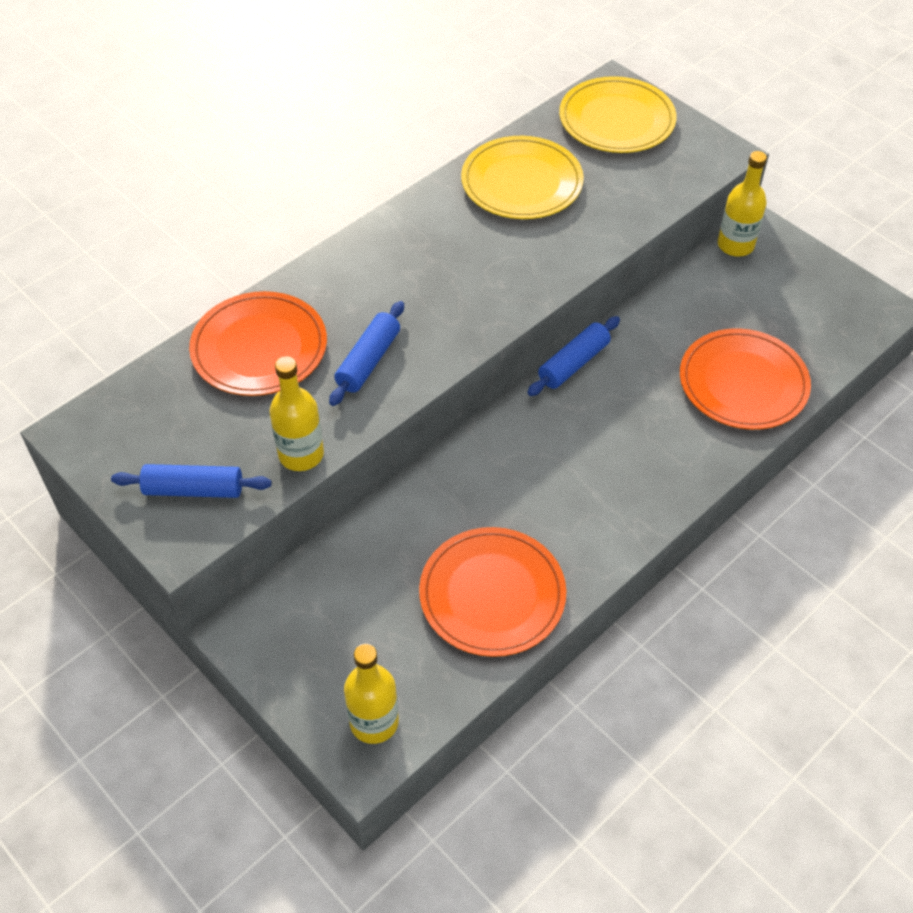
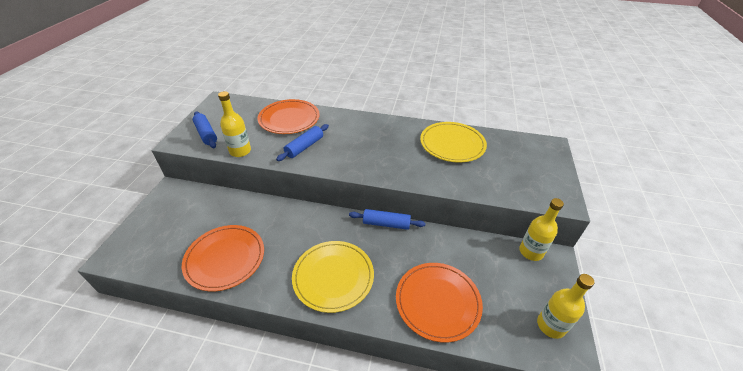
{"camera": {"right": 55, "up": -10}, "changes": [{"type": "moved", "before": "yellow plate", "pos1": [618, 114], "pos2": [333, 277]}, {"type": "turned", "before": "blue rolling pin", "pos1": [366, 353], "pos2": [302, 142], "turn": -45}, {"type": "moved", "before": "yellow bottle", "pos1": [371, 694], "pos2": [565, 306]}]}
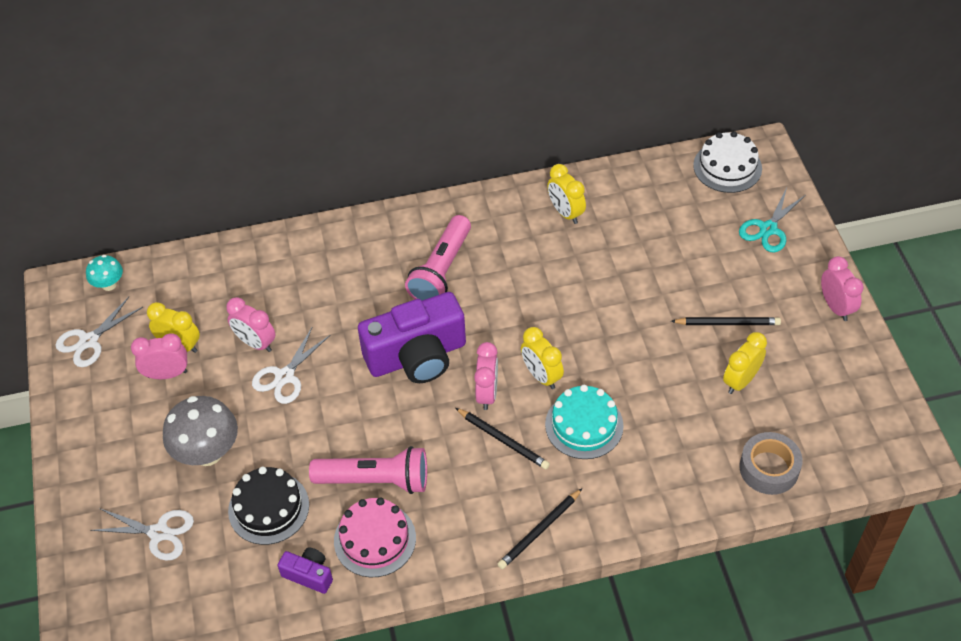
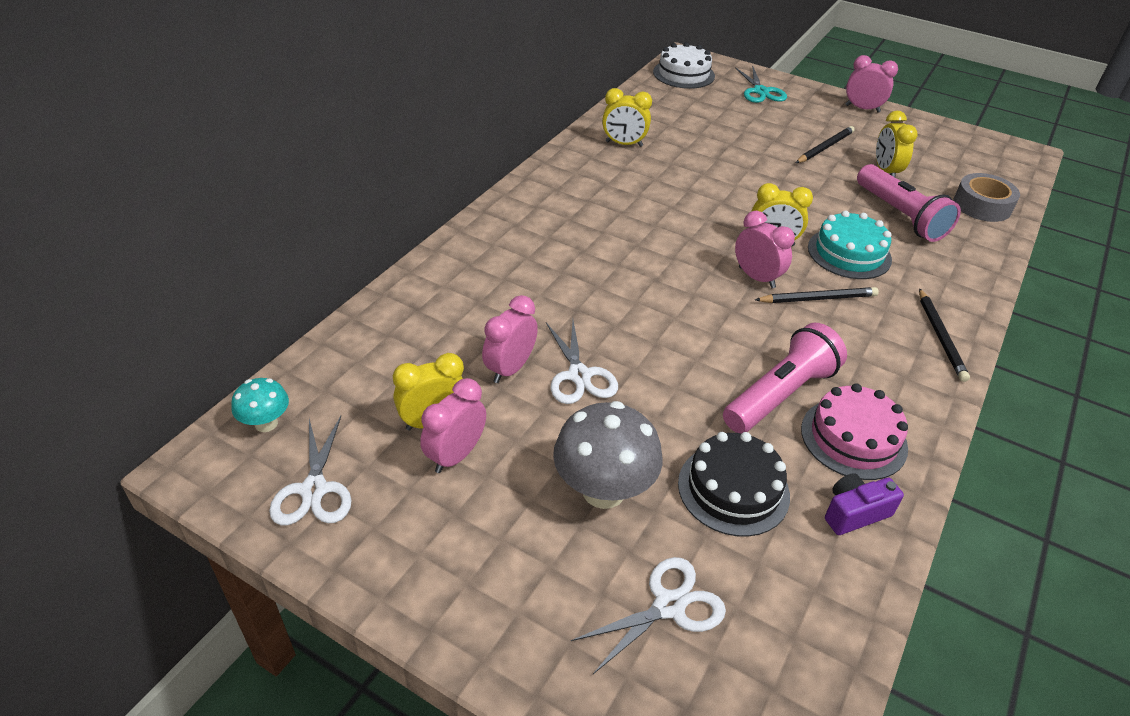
{"camera": {"right": -50, "up": -10}, "changes": [{"type": "moved", "before": "pink flashlight", "pos1": [438, 257], "pos2": [909, 203]}, {"type": "removed", "before": "purple camera", "pos1": [412, 337]}, {"type": "turned", "before": "pink clock", "pos1": [250, 324], "pos2": [510, 339], "turn": 135}]}
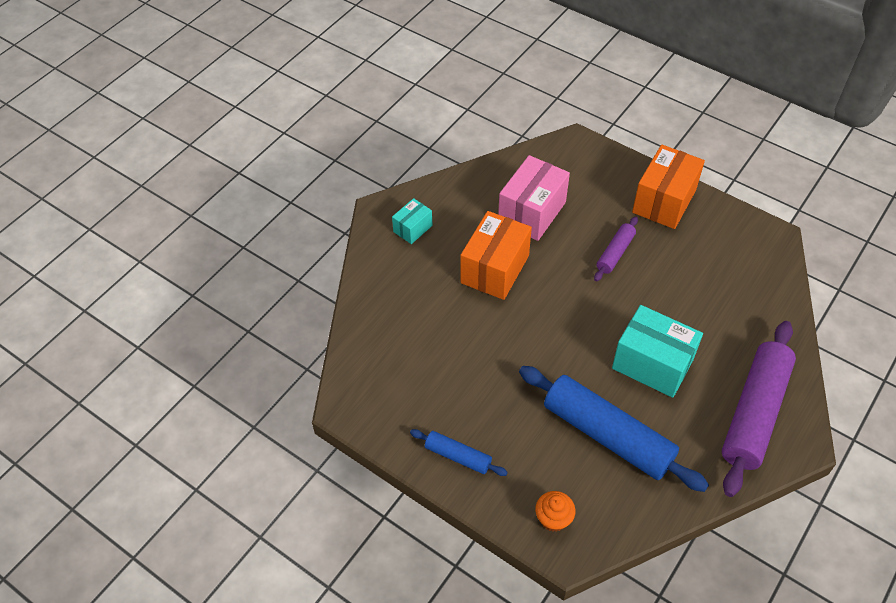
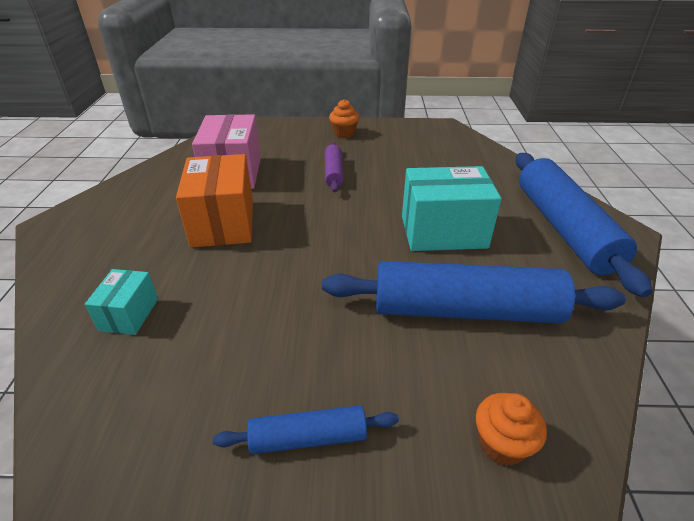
{"camera": {"right": -35, "up": -15}, "changes": [{"type": "replaced", "before": "orange box", "after": "orange cupcake", "pos1": [668, 187], "pos2": [344, 118]}, {"type": "moved", "before": "turquoise box", "pos1": [412, 221], "pos2": [121, 302]}, {"type": "recoloured", "before": "purple rolling pin", "after": "blue rolling pin", "pos1": [759, 409], "pos2": [584, 225]}]}
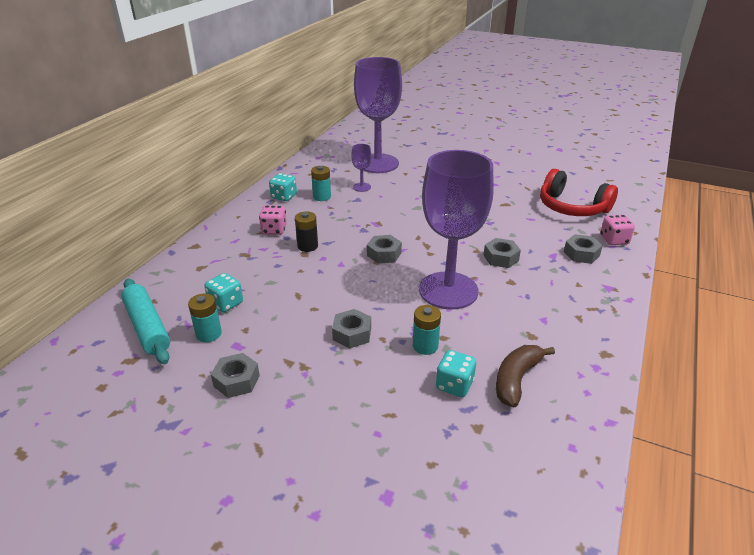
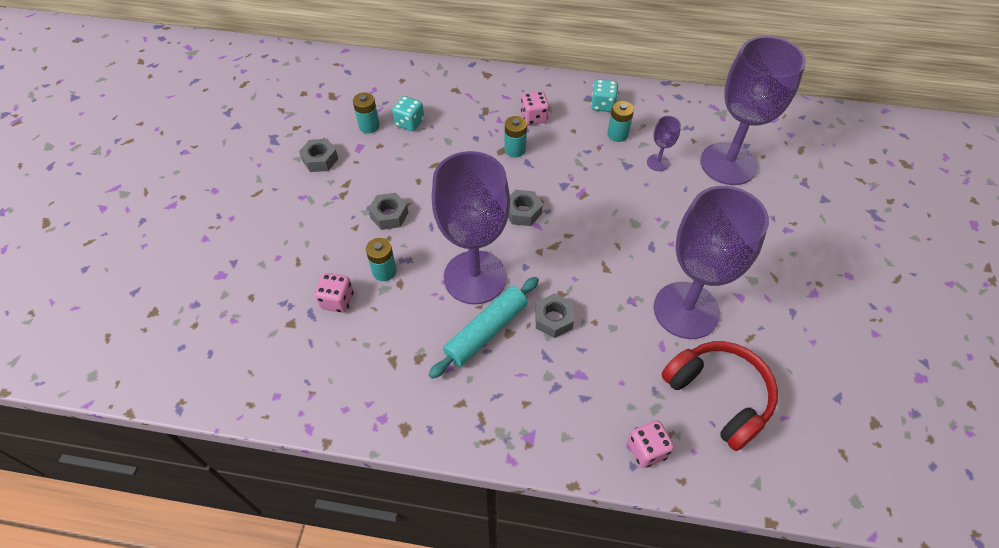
{"camera": {"right": 75, "up": 20}, "changes": [{"type": "turned", "before": "red headphones", "pos1": [579, 192], "pos2": [719, 396], "turn": 120}, {"type": "recoloured", "before": "black battery", "after": "turquoise battery", "pos1": [306, 232], "pos2": [515, 136]}, {"type": "removed", "before": "grey nut", "pos1": [583, 249]}, {"type": "moved", "before": "turquoise rolling pin", "pos1": [145, 321], "pos2": [484, 328]}, {"type": "removed", "before": "brown banana", "pos1": [525, 376]}, {"type": "recoloured", "before": "turquoise dice", "after": "pink dice", "pos1": [456, 373], "pos2": [334, 293]}, {"type": "added", "after": "purple goblet", "pos2": [711, 262]}]}
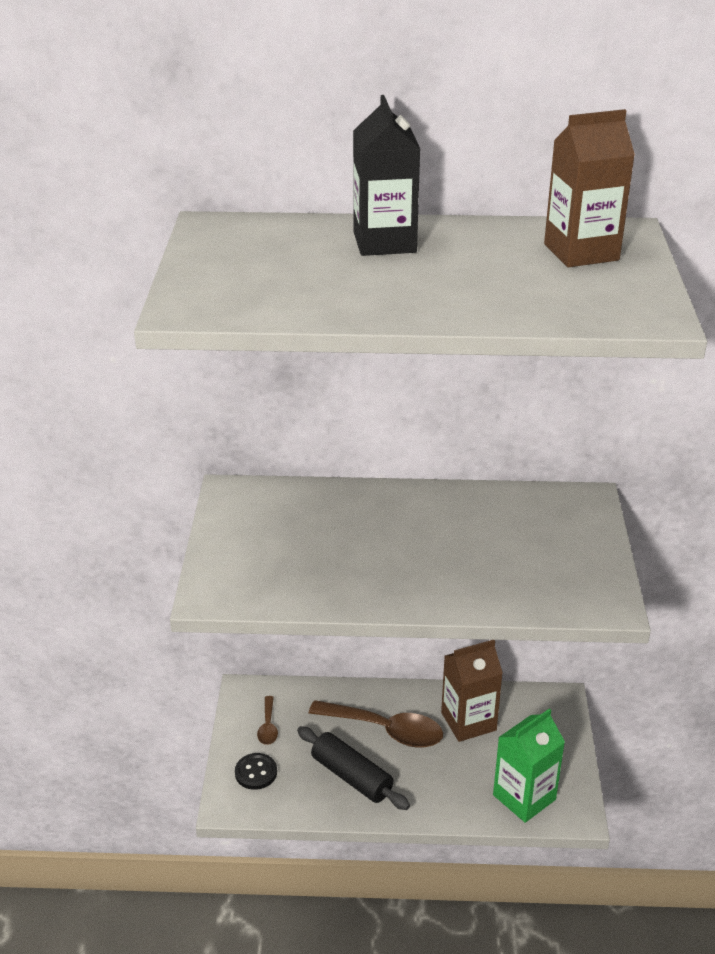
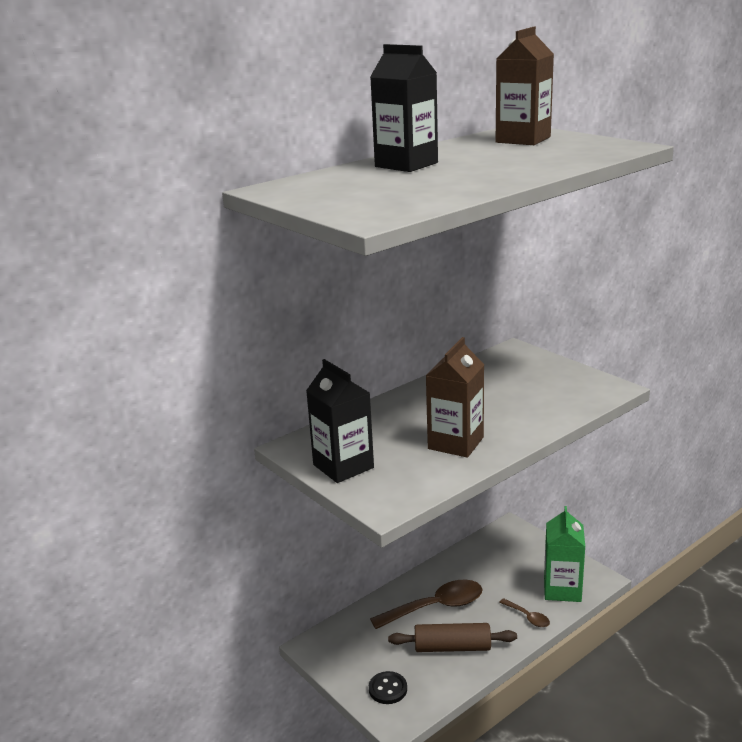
{"camera": {"right": -40, "up": -10}, "changes": [{"type": "moved", "before": "brown carton", "pos1": [472, 691], "pos2": [455, 397]}, {"type": "moved", "before": "brown spoon", "pos1": [267, 720], "pos2": [524, 612]}, {"type": "recoloured", "before": "black rolling pin", "after": "brown rolling pin", "pos1": [353, 768], "pos2": [452, 637]}, {"type": "added", "after": "black carton", "pos2": [340, 421]}]}
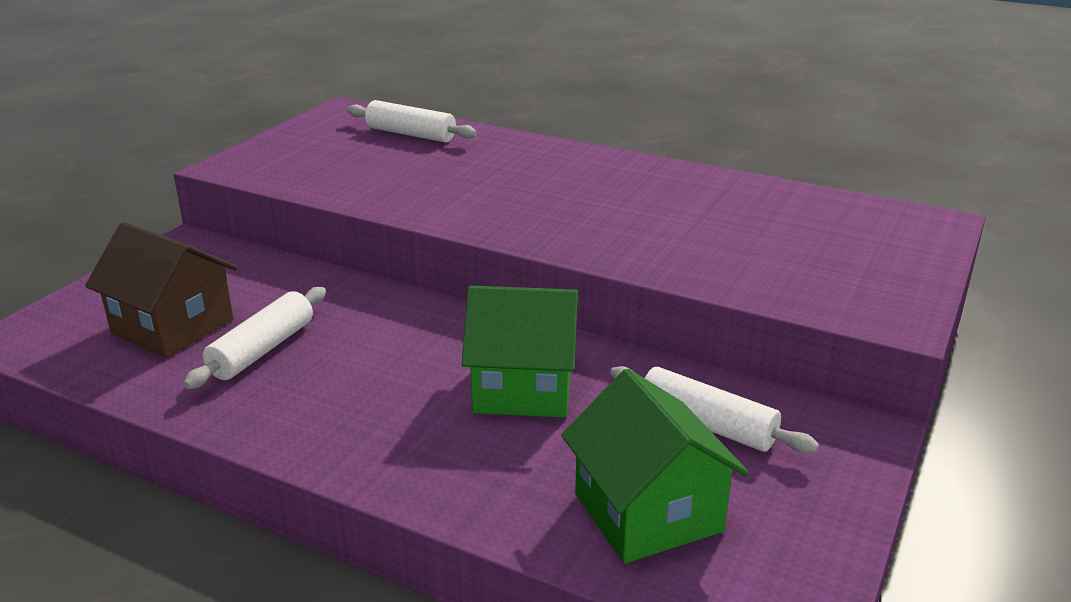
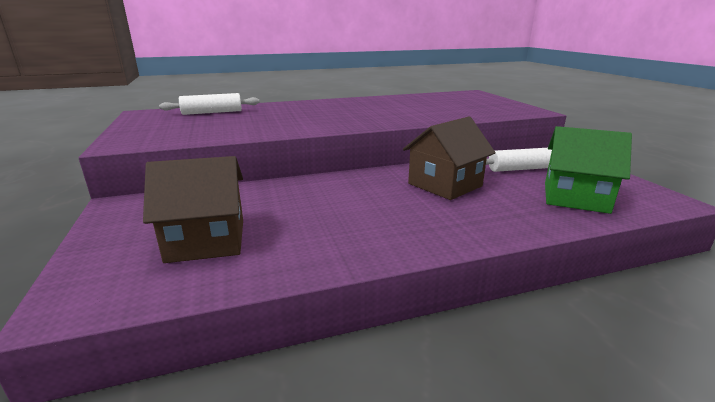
{"camera": {"right": -45, "up": -5}, "changes": [{"type": "recoloured", "before": "green house", "after": "brown house", "pos1": [520, 352], "pos2": [449, 158]}, {"type": "removed", "before": "white rolling pin", "pos1": [254, 338]}]}
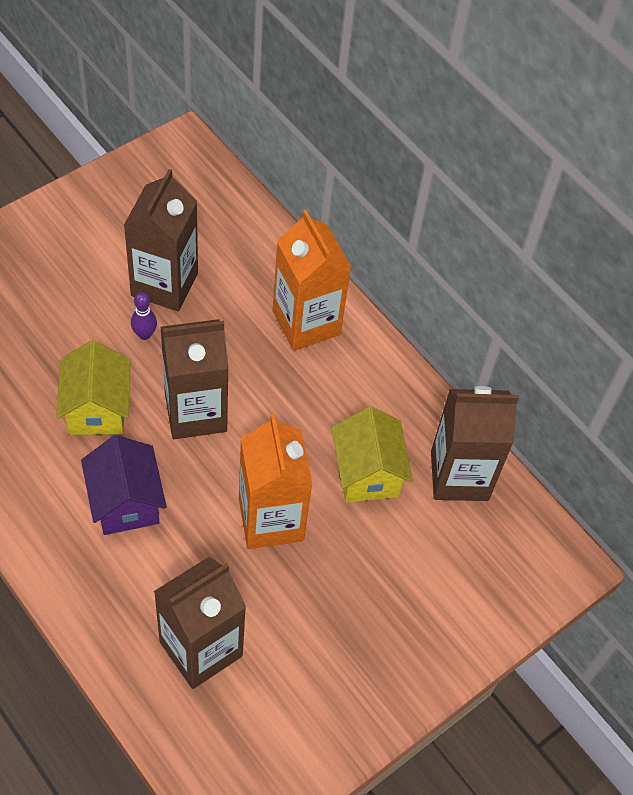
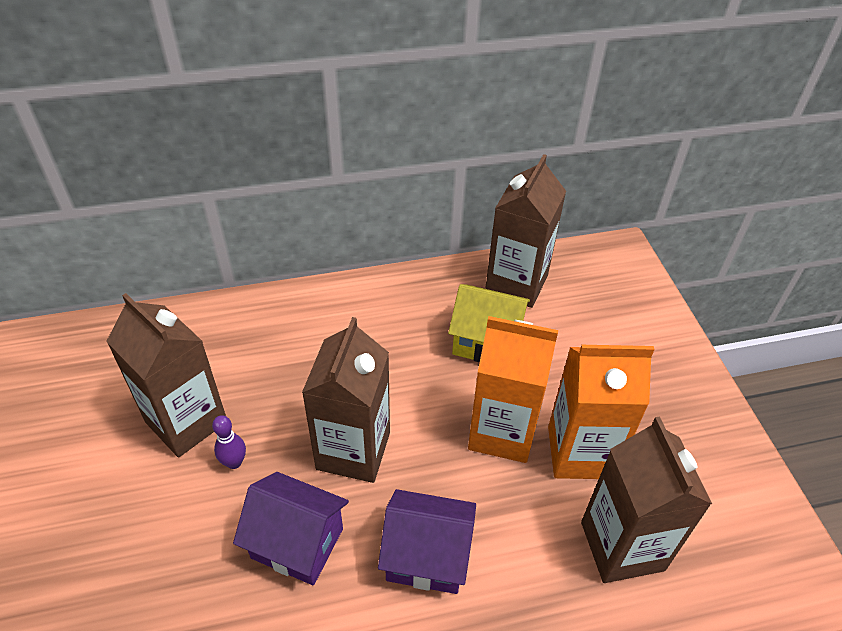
{"camera": {"right": -60, "up": -10}, "changes": [{"type": "moved", "before": "orange carton", "pos1": [312, 280], "pos2": [601, 412]}, {"type": "recoloured", "before": "yellow house", "after": "purple house", "pos1": [93, 387], "pos2": [291, 529]}]}
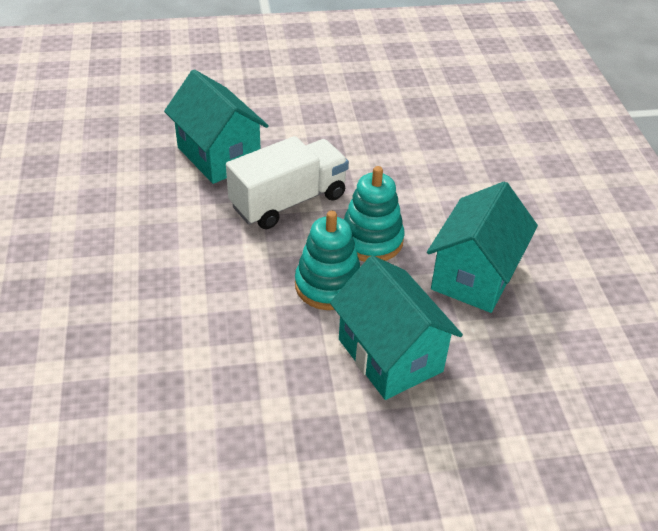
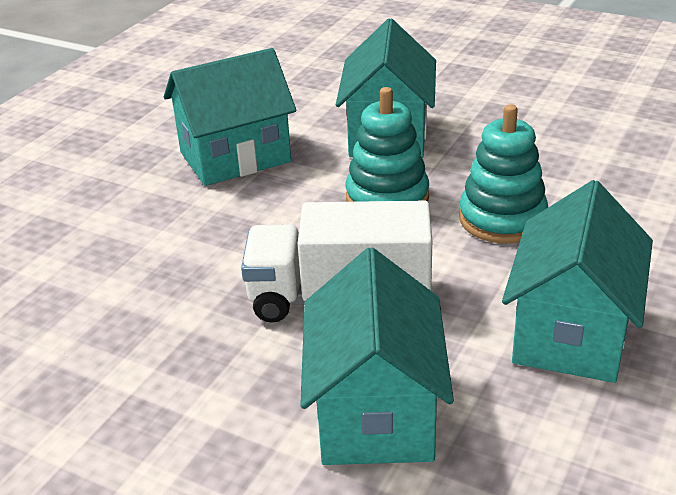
{"camera": {"right": -140, "up": -10}, "changes": [{"type": "moved", "before": "turquoise stacking toy", "pos1": [374, 214], "pos2": [503, 174]}, {"type": "added", "after": "turquoise house", "pos2": [577, 281]}]}
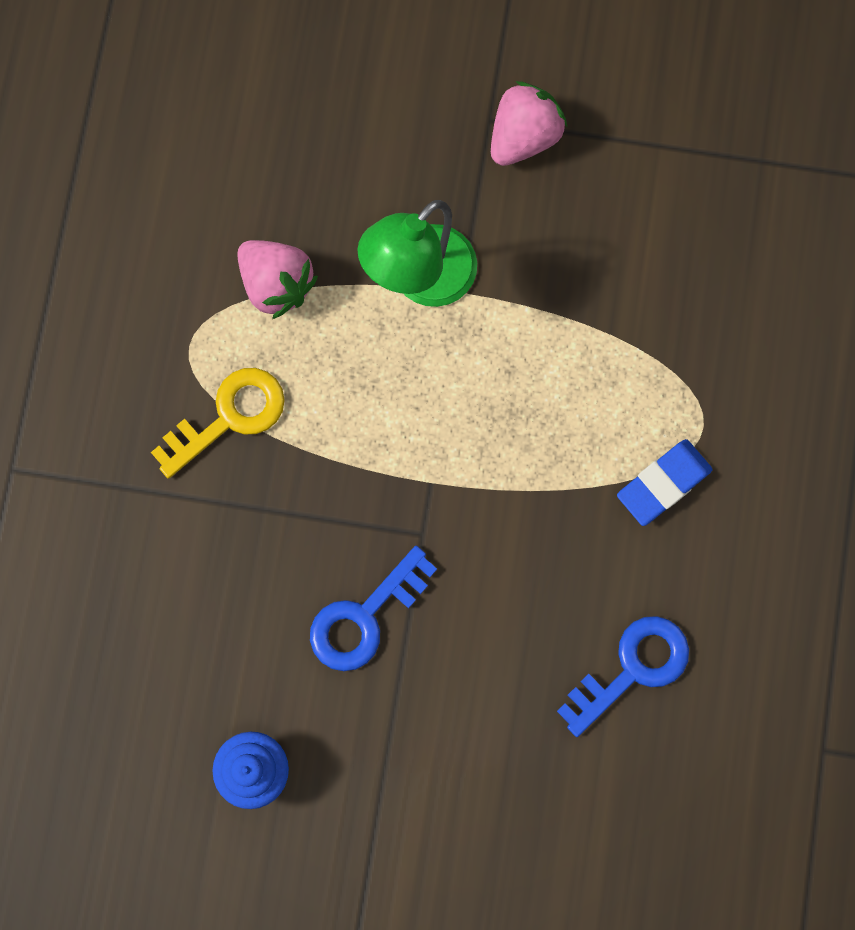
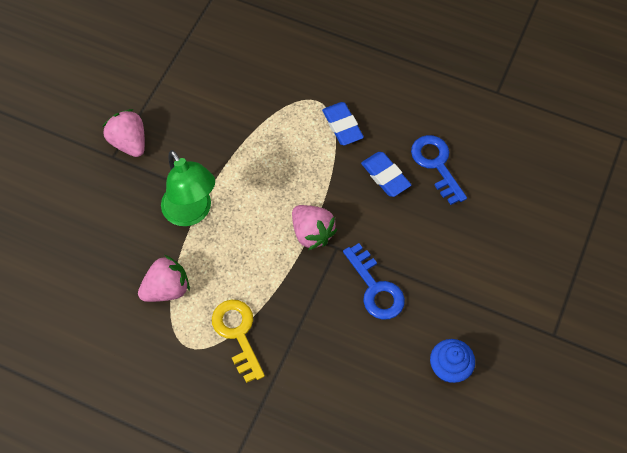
{"camera": {"right": -75, "up": -15}, "changes": [{"type": "added", "after": "blue eraser", "pos2": [386, 174]}, {"type": "added", "after": "pink strawberry", "pos2": [315, 227]}]}
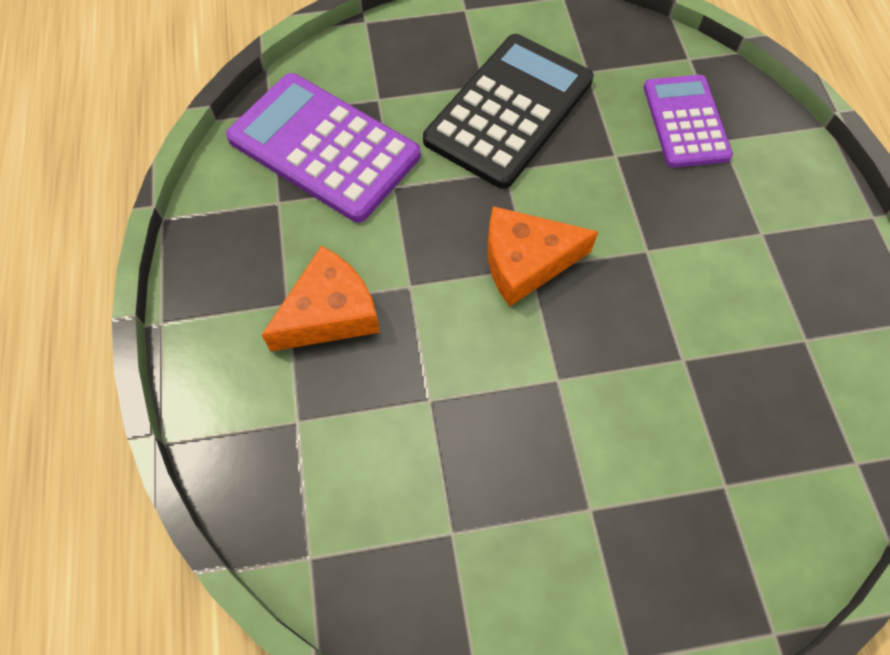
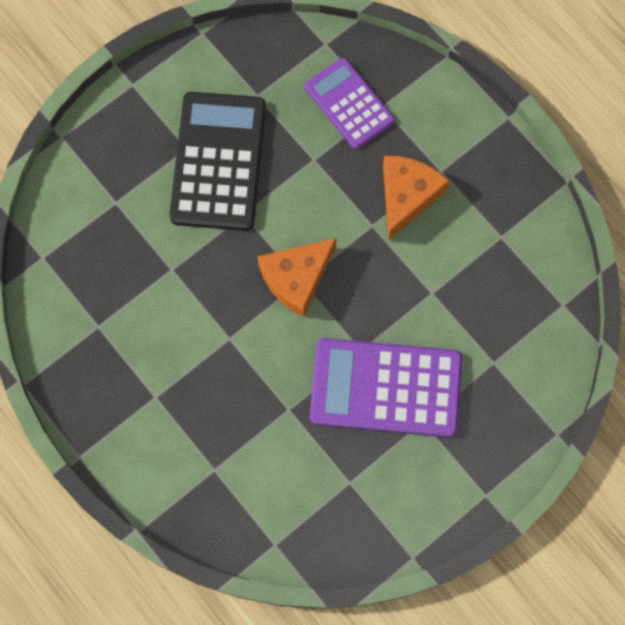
{"camera": {"right": -30, "up": 10}, "changes": [{"type": "moved", "before": "purple calculator", "pos1": [323, 147], "pos2": [386, 388]}, {"type": "moved", "before": "orange cheese", "pos1": [321, 299], "pos2": [416, 198]}]}
